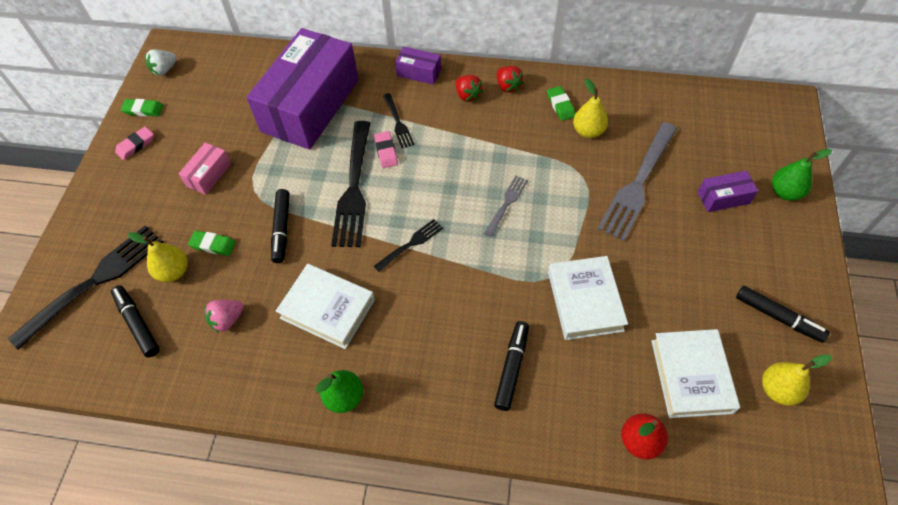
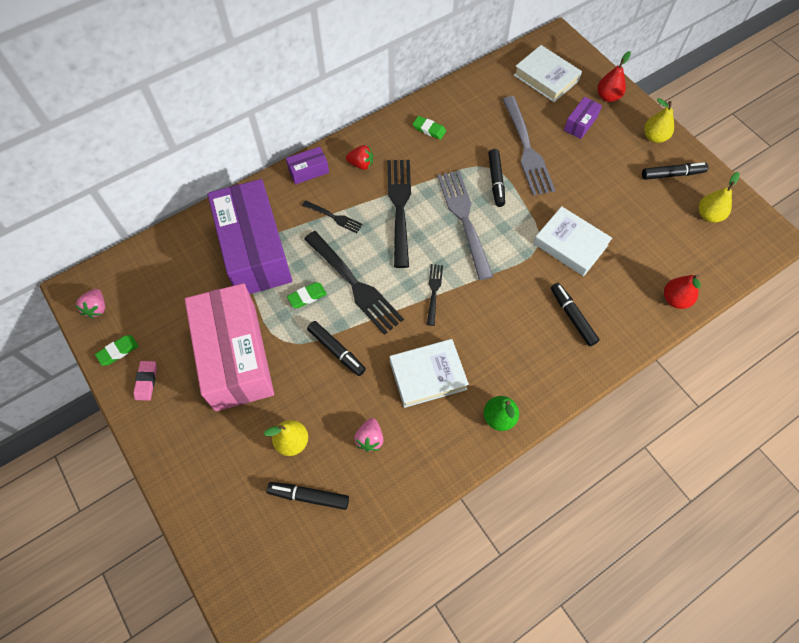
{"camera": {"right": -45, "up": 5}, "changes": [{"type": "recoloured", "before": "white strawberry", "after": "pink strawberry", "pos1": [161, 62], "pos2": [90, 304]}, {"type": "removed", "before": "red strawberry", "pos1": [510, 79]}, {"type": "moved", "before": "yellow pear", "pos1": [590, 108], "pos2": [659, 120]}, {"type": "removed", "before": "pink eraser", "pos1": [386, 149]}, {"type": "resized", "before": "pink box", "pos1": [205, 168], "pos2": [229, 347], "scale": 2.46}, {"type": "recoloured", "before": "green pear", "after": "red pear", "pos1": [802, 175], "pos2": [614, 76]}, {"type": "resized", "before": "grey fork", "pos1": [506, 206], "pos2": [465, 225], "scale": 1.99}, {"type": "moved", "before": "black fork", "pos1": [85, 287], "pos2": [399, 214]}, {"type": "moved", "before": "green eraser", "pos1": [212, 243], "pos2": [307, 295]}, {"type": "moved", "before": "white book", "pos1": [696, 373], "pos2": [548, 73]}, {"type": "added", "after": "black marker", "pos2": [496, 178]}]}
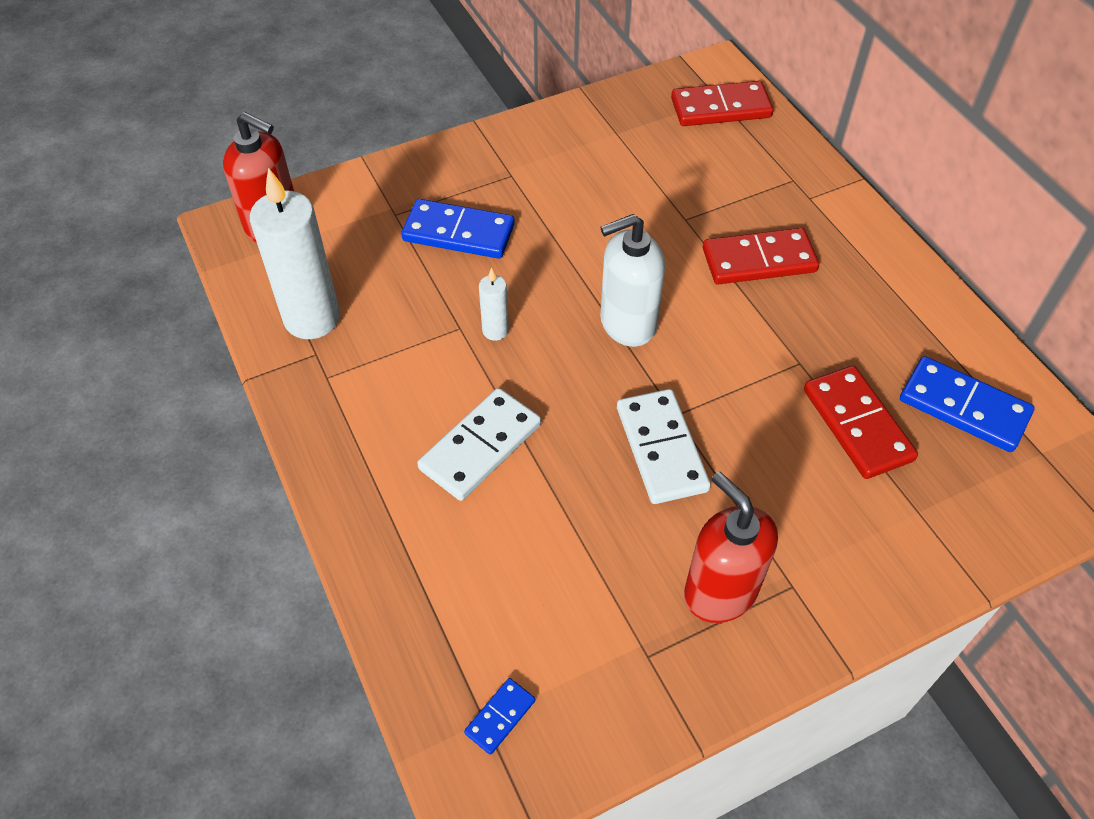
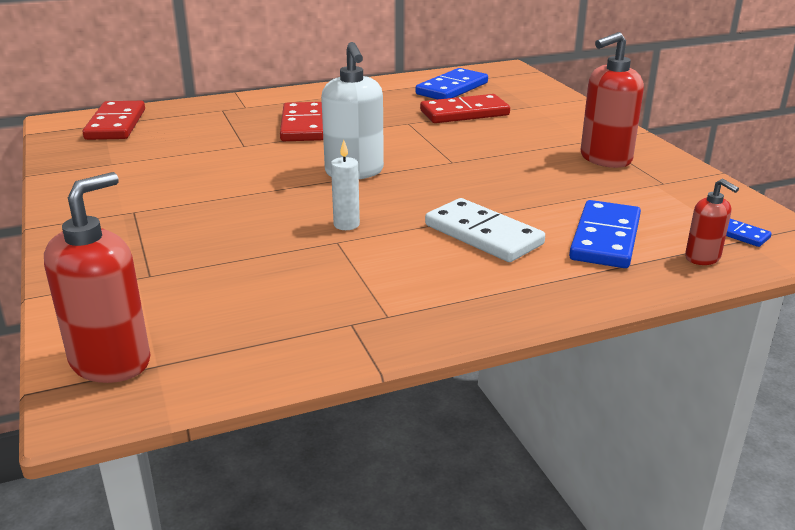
{"camera": {"right": -85, "up": -25}, "changes": [{"type": "removed", "before": "white candle", "pos1": [295, 253]}, {"type": "moved", "before": "blue domino", "pos1": [458, 229], "pos2": [605, 234]}, {"type": "removed", "before": "white domino", "pos1": [664, 446]}, {"type": "added", "after": "red soap dispenser", "pos2": [712, 222]}]}
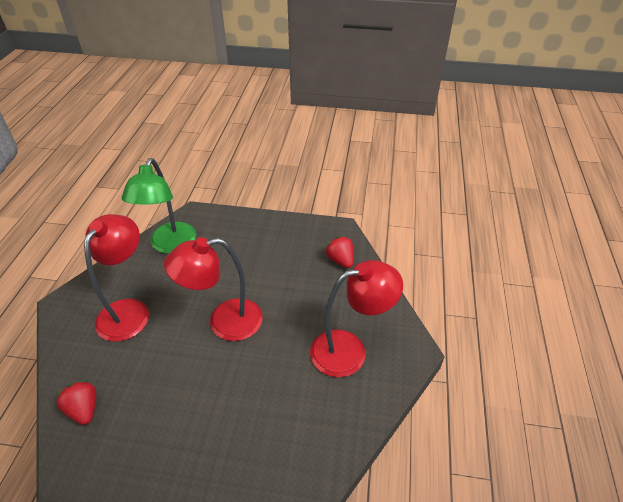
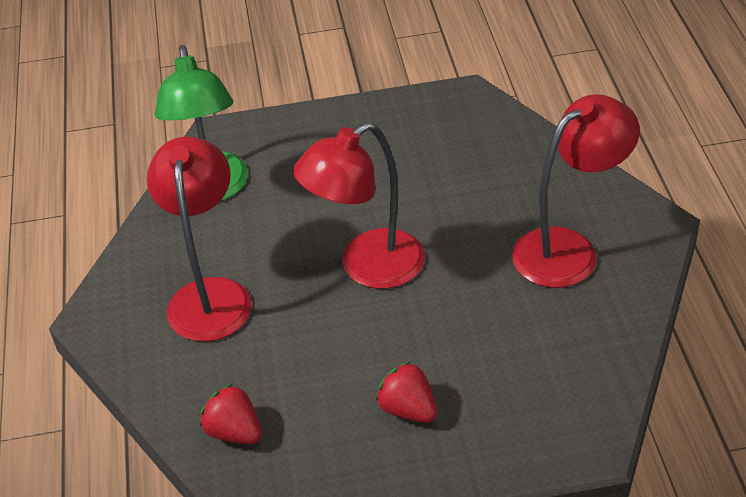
{"camera": {"right": -15, "up": 0}, "changes": [{"type": "moved", "before": "red strawberry", "pos1": [340, 252], "pos2": [406, 392]}]}
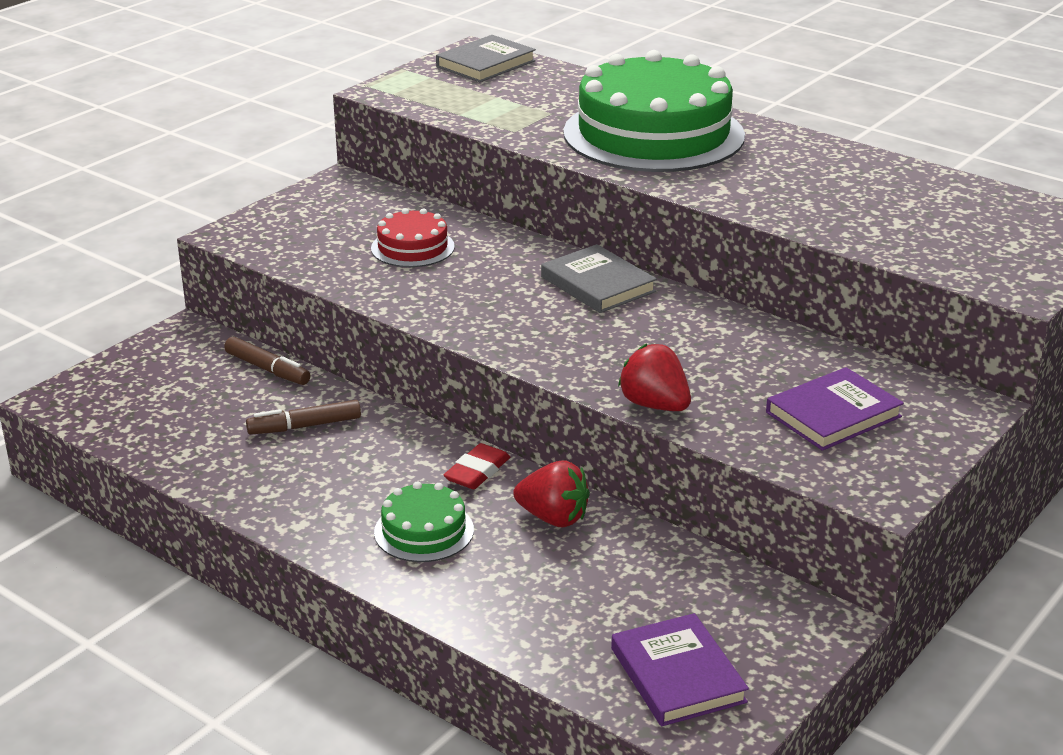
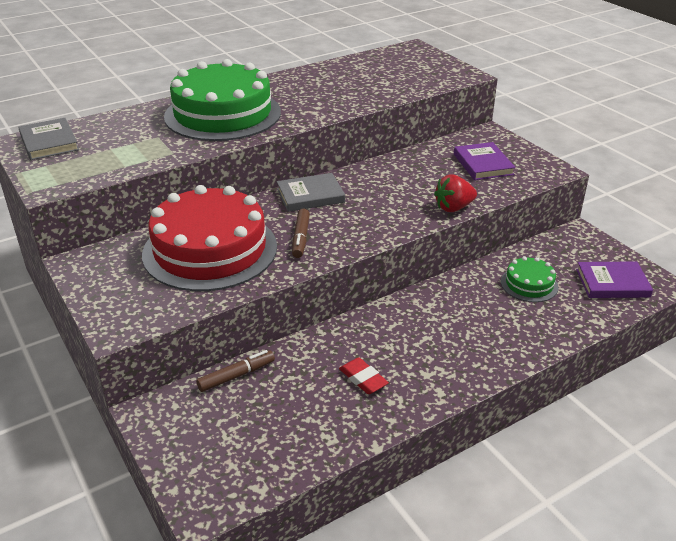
{"camera": {"right": -70, "up": 5}, "changes": [{"type": "resized", "before": "red cake", "pos1": [413, 237], "pos2": [209, 238], "scale": 2.22}, {"type": "moved", "before": "brown marker", "pos1": [303, 417], "pos2": [301, 233]}, {"type": "moved", "before": "red eraser", "pos1": [477, 466], "pos2": [364, 375]}, {"type": "removed", "before": "red strawberry", "pos1": [551, 494]}, {"type": "moved", "before": "green cake", "pos1": [424, 522], "pos2": [529, 279]}]}
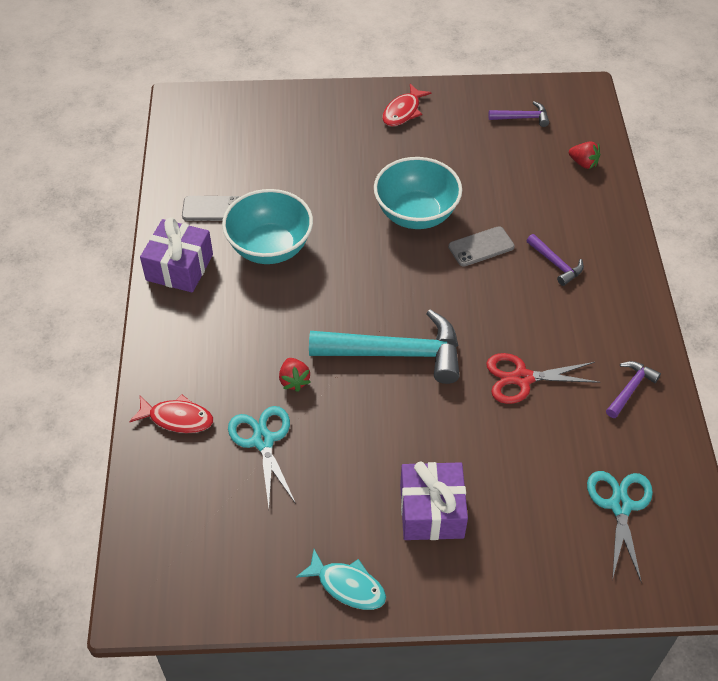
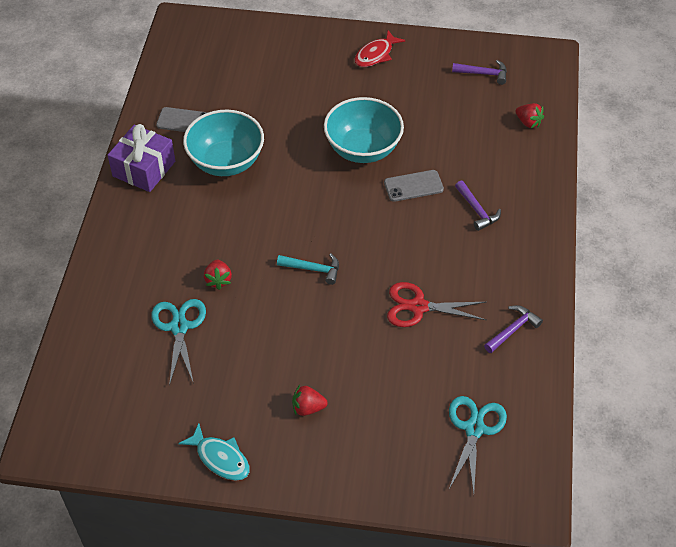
{"camera": {"right": 10, "up": 0}, "changes": [{"type": "resized", "before": "turquoise hammer", "pos1": [384, 346], "pos2": [308, 269], "scale": 0.47}, {"type": "removed", "before": "red fish", "pos1": [171, 413]}, {"type": "replaced", "before": "purple gift", "after": "red strawberry", "pos1": [434, 501], "pos2": [310, 400]}]}
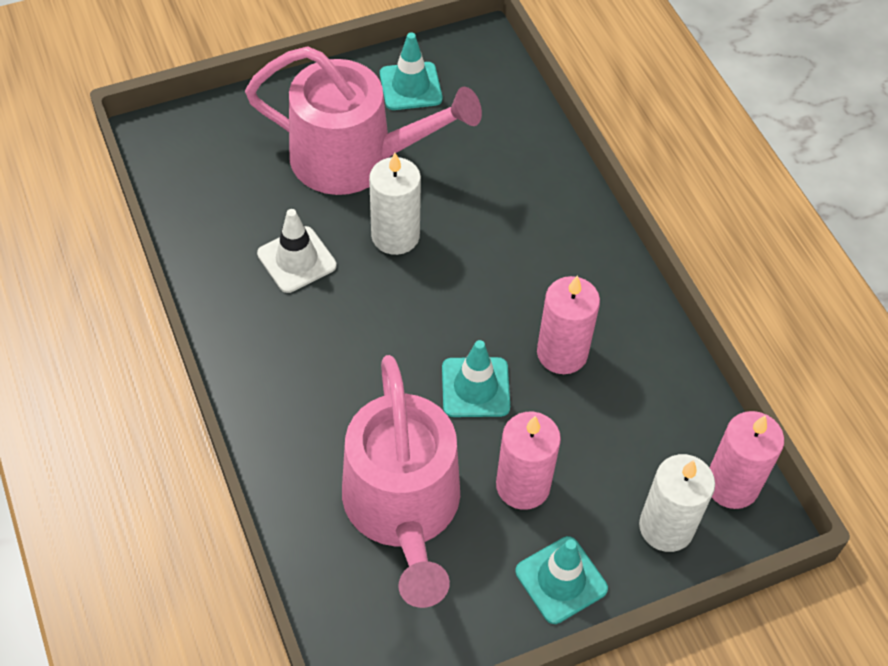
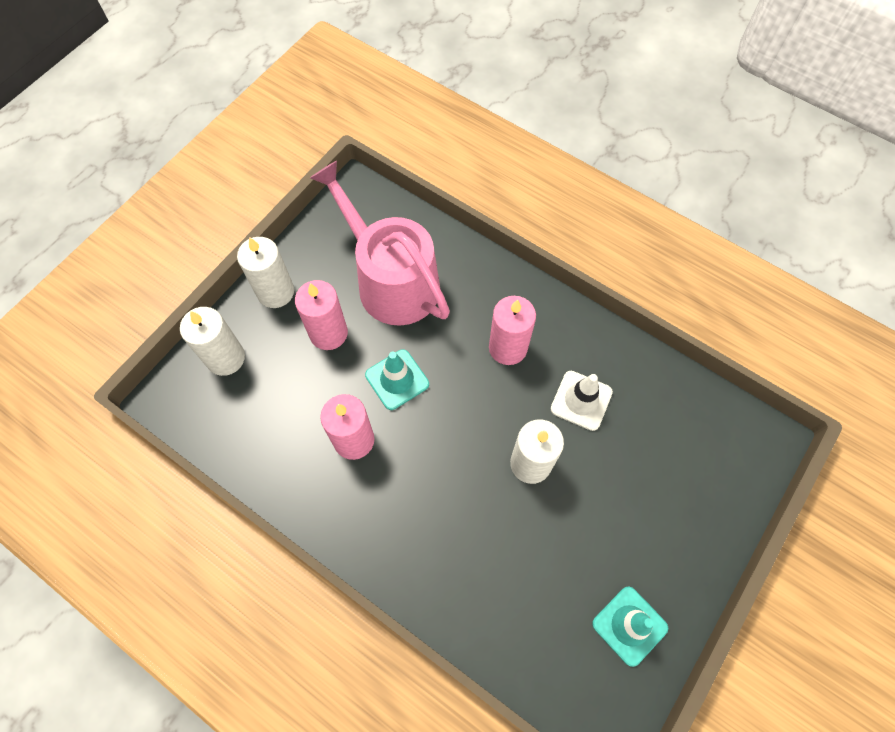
{"camera": {"right": 150, "up": 10}, "changes": [{"type": "removed", "before": "pink watering can", "pos1": [363, 120]}, {"type": "moved", "before": "pink candle", "pos1": [746, 460], "pos2": [512, 330]}, {"type": "replaced", "before": "turquoise traffic cone", "after": "white candle", "pos1": [561, 580], "pos2": [265, 272]}]}
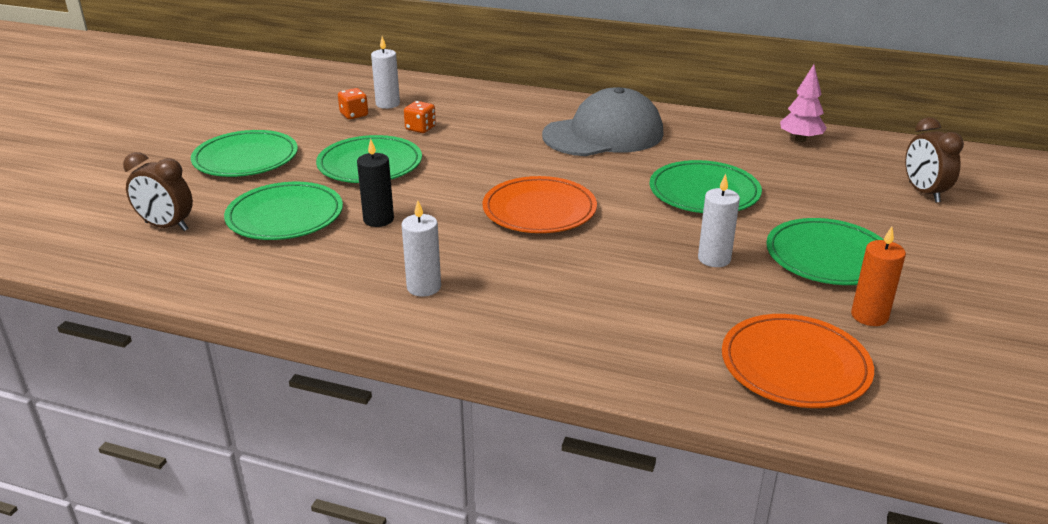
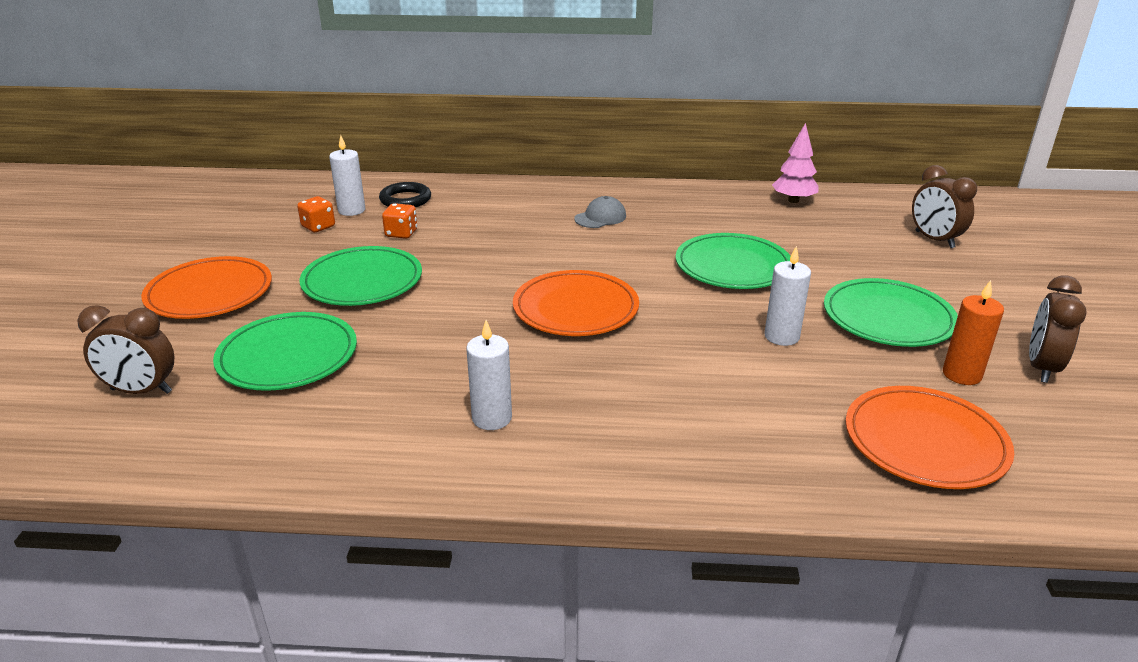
{"camera": {"right": -15, "up": 0}, "changes": [{"type": "resized", "before": "grey cap", "pos1": [603, 121], "pos2": [600, 212], "scale": 0.42}, {"type": "recoloured", "before": "green plate", "after": "orange plate", "pos1": [244, 153], "pos2": [206, 287]}, {"type": "removed", "before": "black candle", "pos1": [375, 183]}, {"type": "added", "after": "black ring", "pos2": [405, 194]}, {"type": "added", "after": "brown clock", "pos2": [1058, 329]}]}
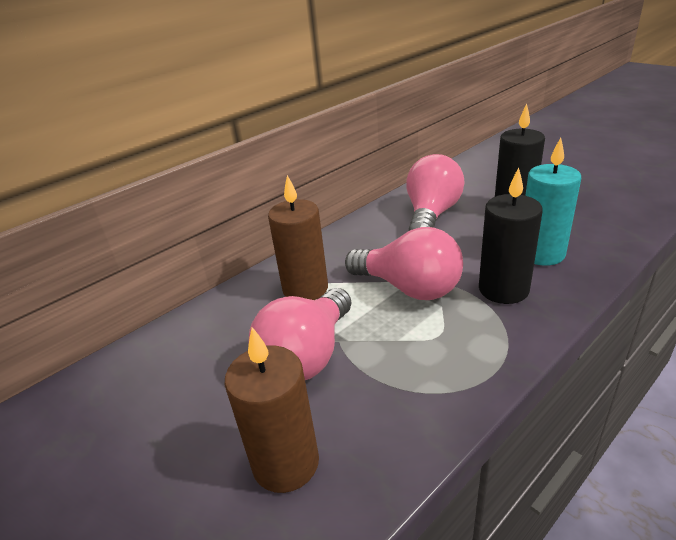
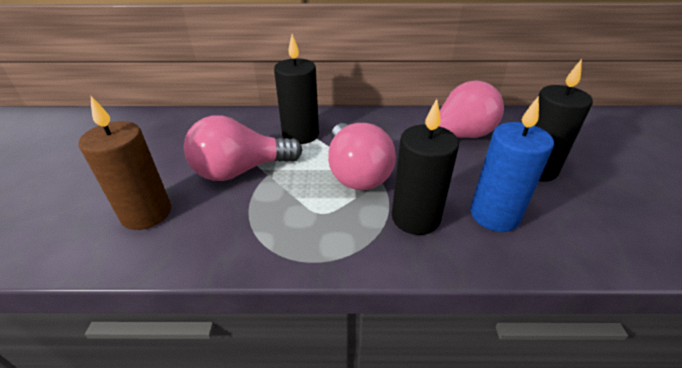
{"camera": {"right": 40, "up": 5}, "changes": [{"type": "recoloured", "before": "turquoise candle", "after": "blue candle", "pos1": [553, 202], "pos2": [512, 164]}, {"type": "recoloured", "before": "brown candle", "after": "black candle", "pos1": [298, 237], "pos2": [296, 89]}]}
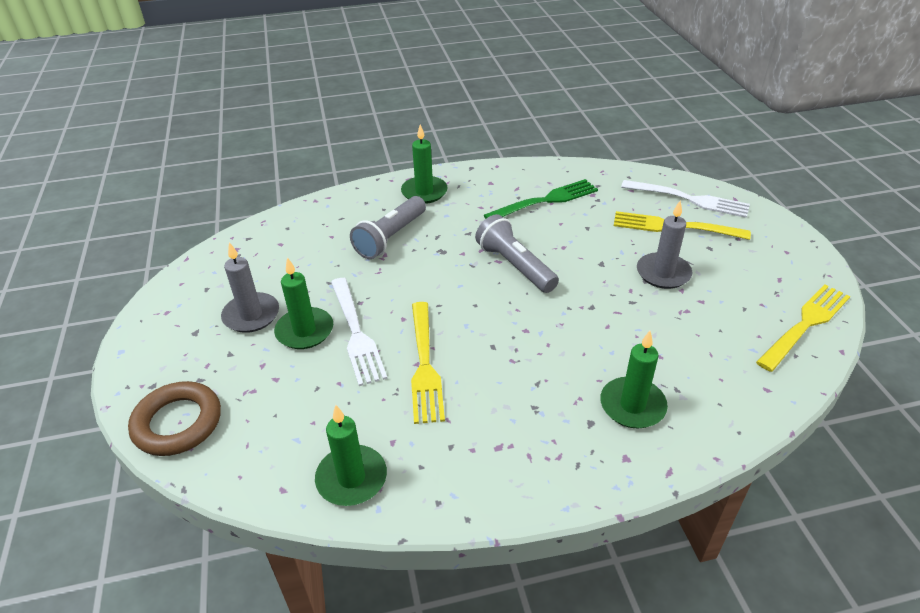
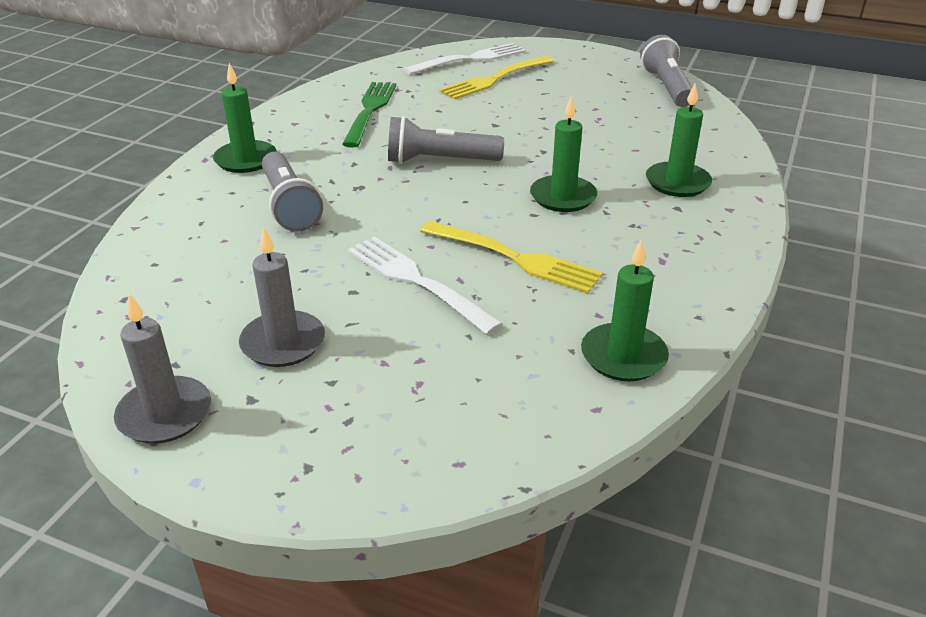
{"camera": {"right": -55, "up": -5}, "changes": [{"type": "moved", "before": "grey candle", "pos1": [664, 244], "pos2": [162, 368]}, {"type": "moved", "before": "green candle", "pos1": [303, 303], "pos2": [563, 153]}, {"type": "turned", "before": "white fork", "pos1": [359, 332], "pos2": [425, 286], "turn": -150}, {"type": "replaced", "before": "yellow fork", "after": "grey flashlight", "pos1": [803, 328], "pos2": [666, 71]}, {"type": "removed", "before": "brown ring", "pos1": [174, 418]}]}
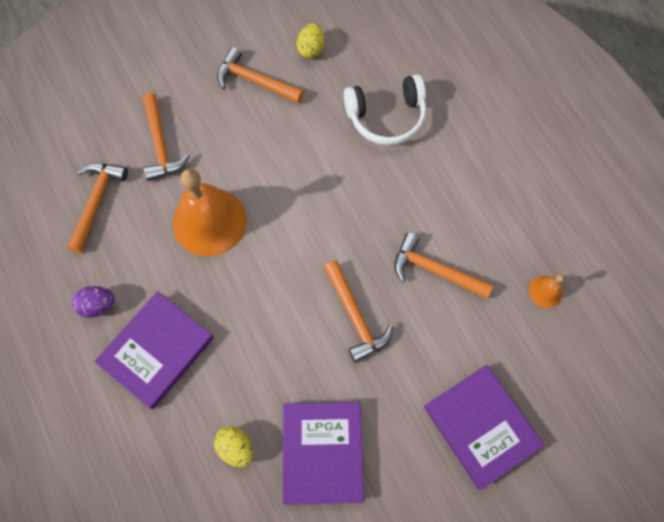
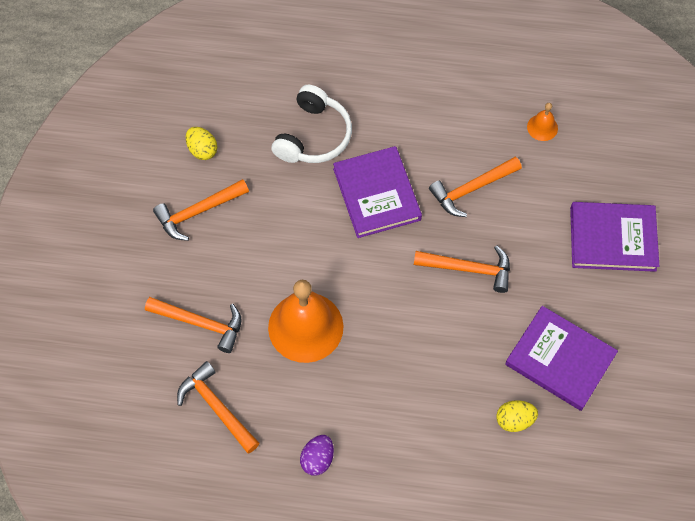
{"camera": {"right": -55, "up": -5}, "changes": [{"type": "moved", "before": "purple book", "pos1": [154, 350], "pos2": [377, 192]}]}
